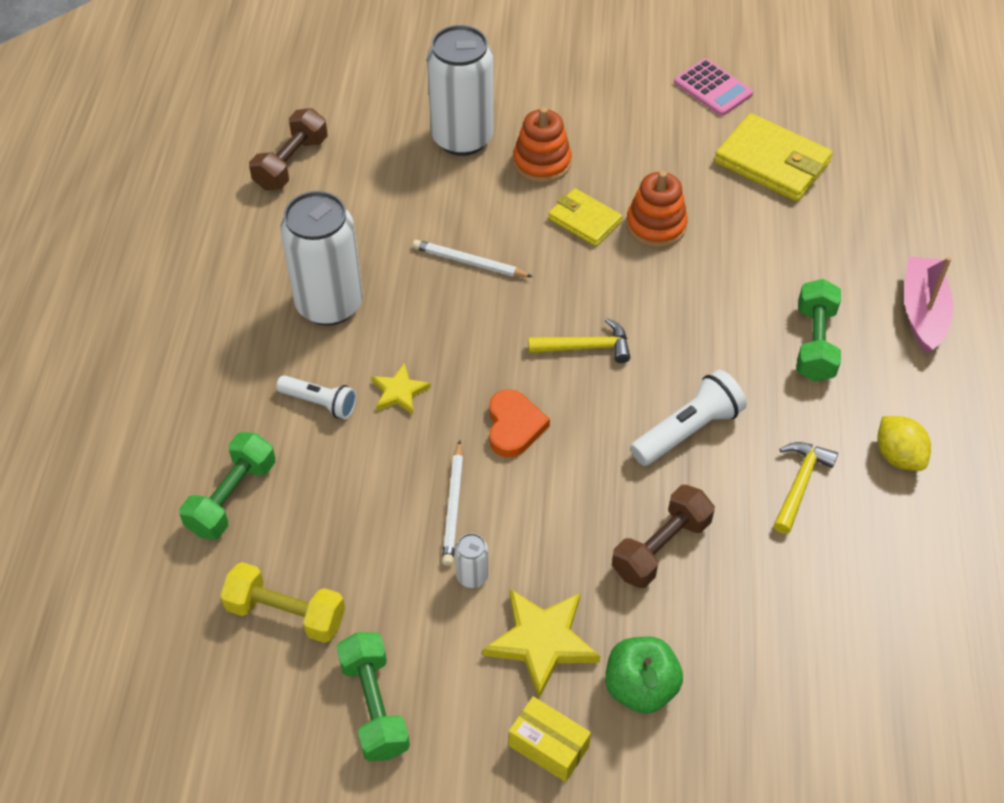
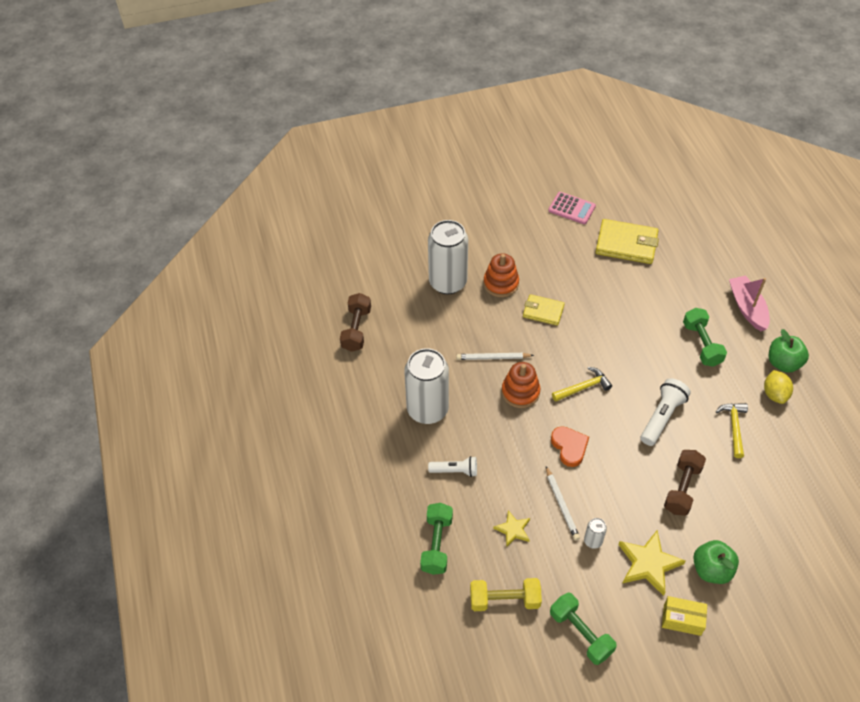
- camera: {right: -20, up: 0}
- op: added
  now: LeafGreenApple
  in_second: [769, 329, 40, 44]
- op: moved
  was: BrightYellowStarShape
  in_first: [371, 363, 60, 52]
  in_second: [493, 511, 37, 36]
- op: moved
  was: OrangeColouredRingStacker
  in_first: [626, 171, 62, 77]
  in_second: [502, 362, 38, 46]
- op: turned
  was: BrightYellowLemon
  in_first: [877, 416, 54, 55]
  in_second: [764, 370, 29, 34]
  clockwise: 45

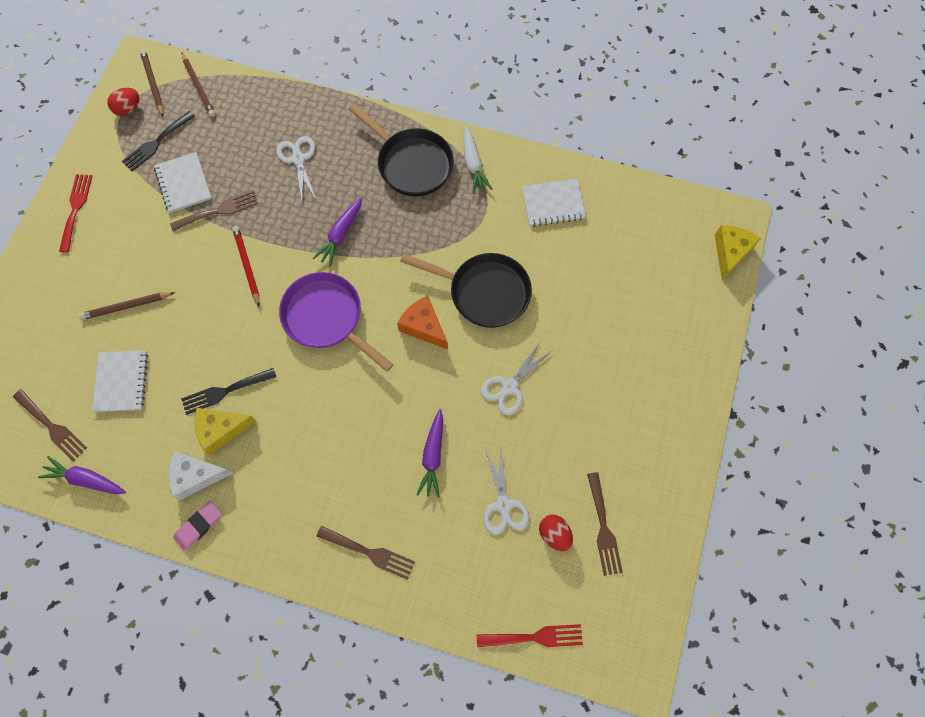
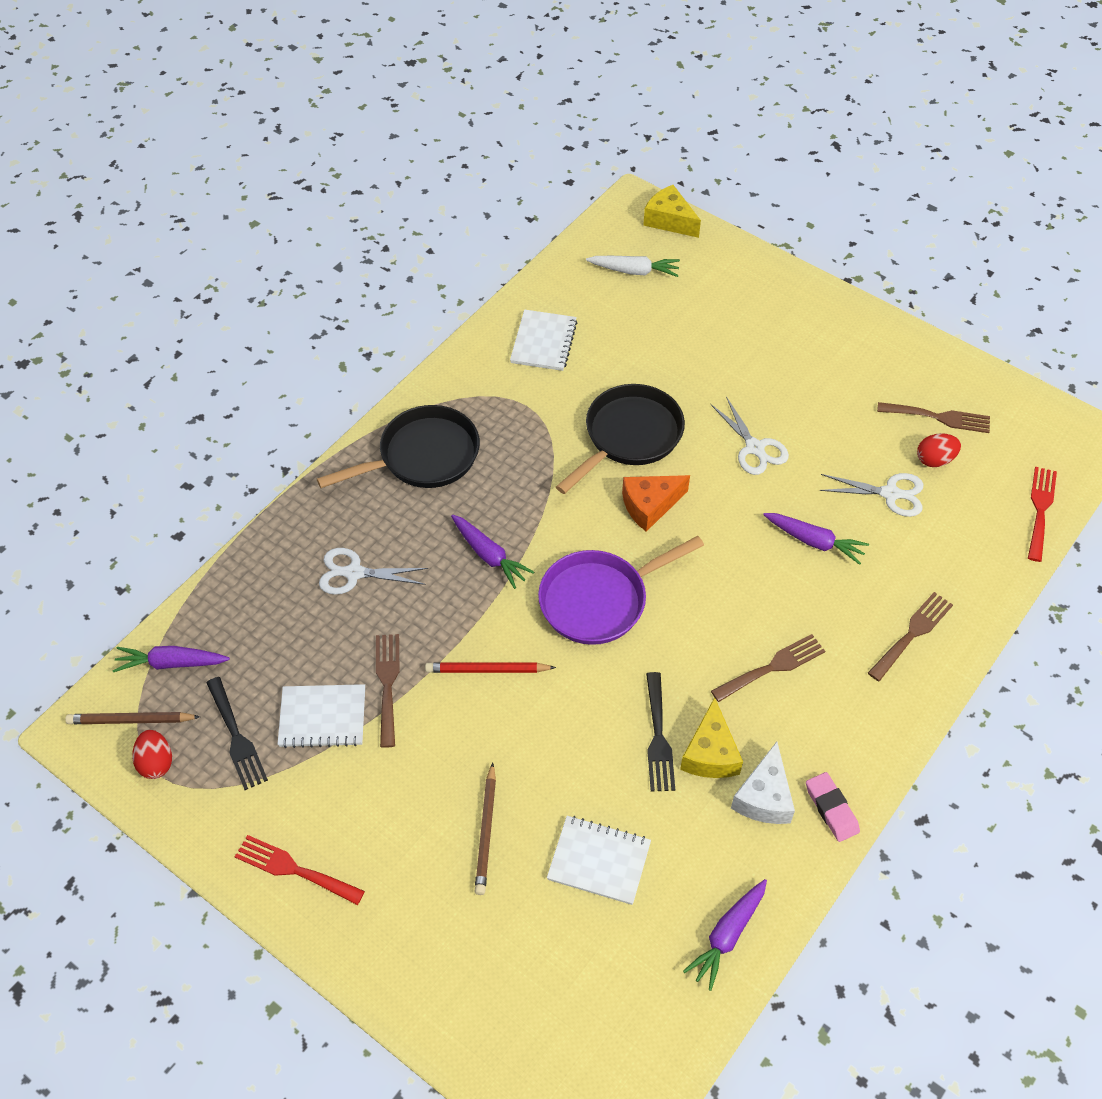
- camera: {right: -70, up: -15}
- op: moved
  was: RussetTableFork
  in_first: [13, 389, 74, 72]
  in_second: [711, 634, 114, 68]
- op: moved
  was: WhiteCarrot
  in_first: [464, 125, 28, 69]
  in_second: [586, 256, 94, 21]
- op: replaced
  was: RussetWoodenPencil
  now: RoyalPurpleCarrot
  in_first: [181, 52, 34, 65]
  in_second: [113, 646, 117, 26]

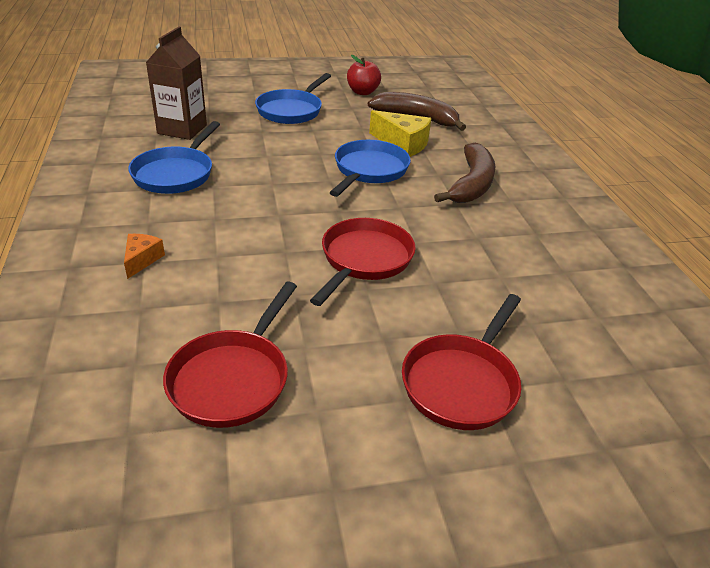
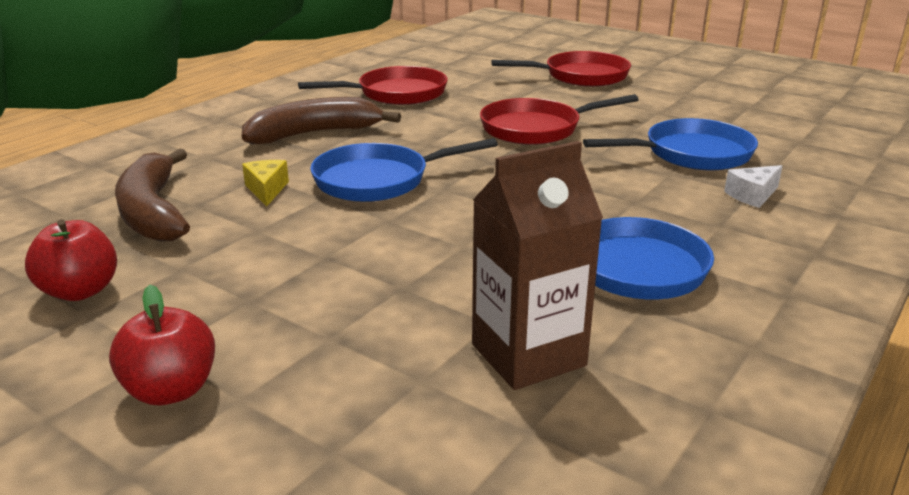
- camera: {right: -130, up: -10}
- op: added
  now: RedApple
  in_second: [109, 285, 106, 120]
- op: moved
  was: RedFryingPan
  in_first: [163, 282, 134, 146]
  in_second: [298, 66, 150, 39]
- op: moved
  was: RoyalBlueFryingPan
  in_first: [255, 73, 76, 51]
  in_second: [583, 118, 175, 52]
- op: recoloured
  was: OrangeColouredCheese
  now: WhiteCheese
  in_first: [124, 234, 41, 45]
  in_second: [724, 165, 58, 43]
- op: resized
  was: BrightYellowCheese
  in_first: [369, 110, 63, 47]
  in_second: [242, 160, 47, 46]
  ratio: 0.58

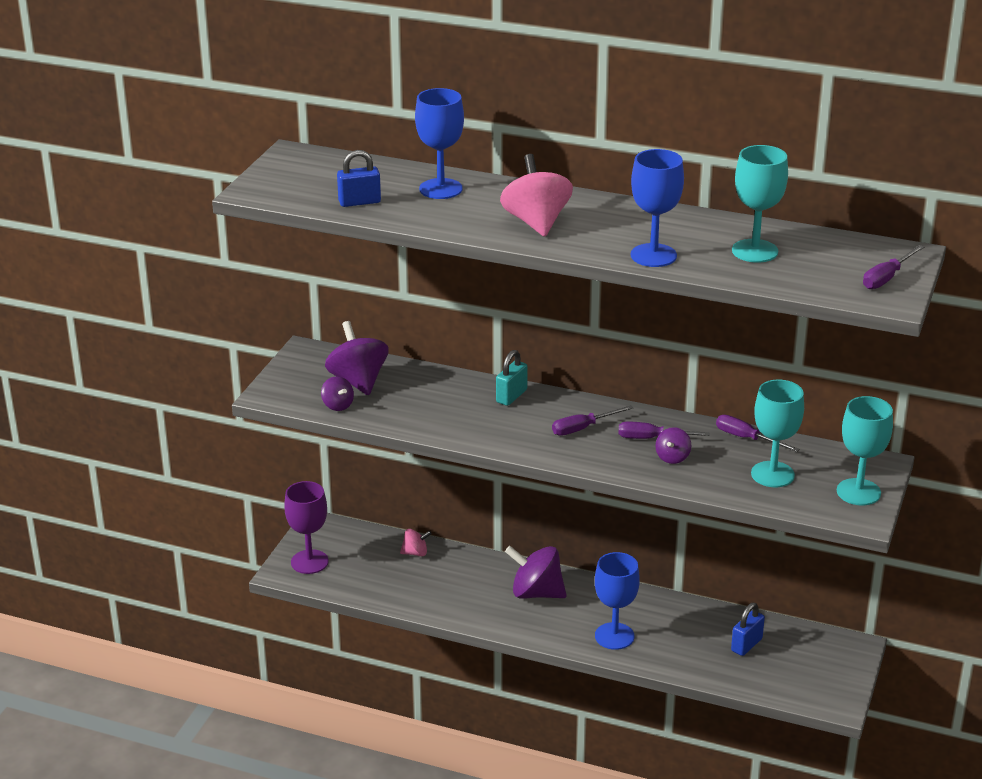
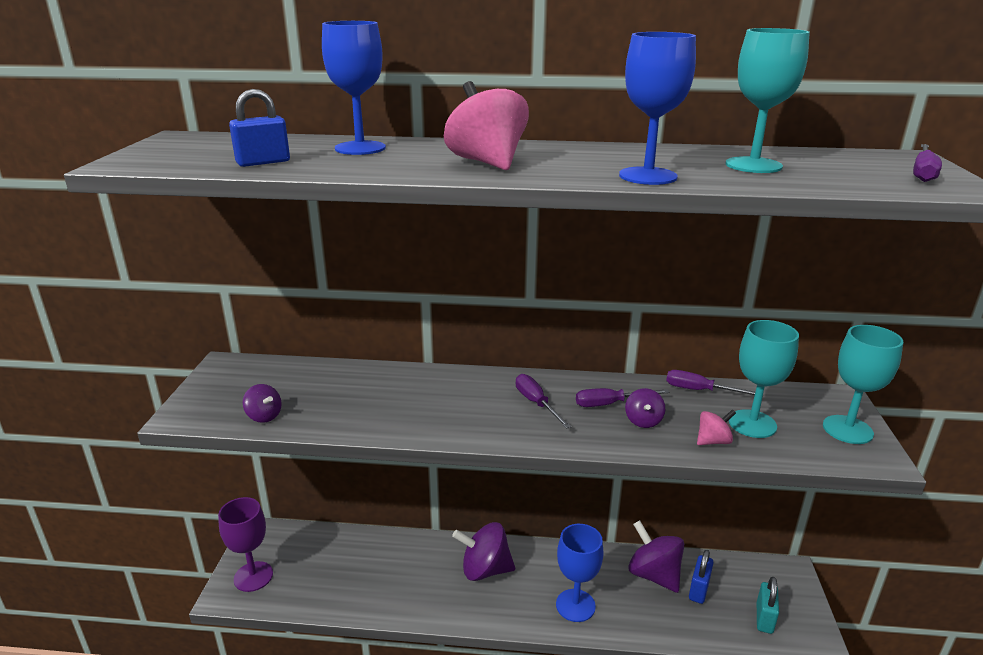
- camera: {right: -15, up: -5}
- op: moved
  was: RoyalPurpleWhirligig
  in_first: [325, 321, 64, 74]
  in_second: [628, 520, 56, 73]
- op: moved
  was: PinkWhirligig
  in_first: [400, 529, 32, 27]
  in_second: [697, 409, 39, 36]
- op: moved
  was: TealLock
  in_first: [496, 350, 32, 56]
  in_second: [757, 577, 22, 57]
- op: turned
  was: RoyalPurpleScrewdriver
  in_first: [552, 405, 81, 31]
  in_second: [516, 374, 56, 55]
  clockwise: 105

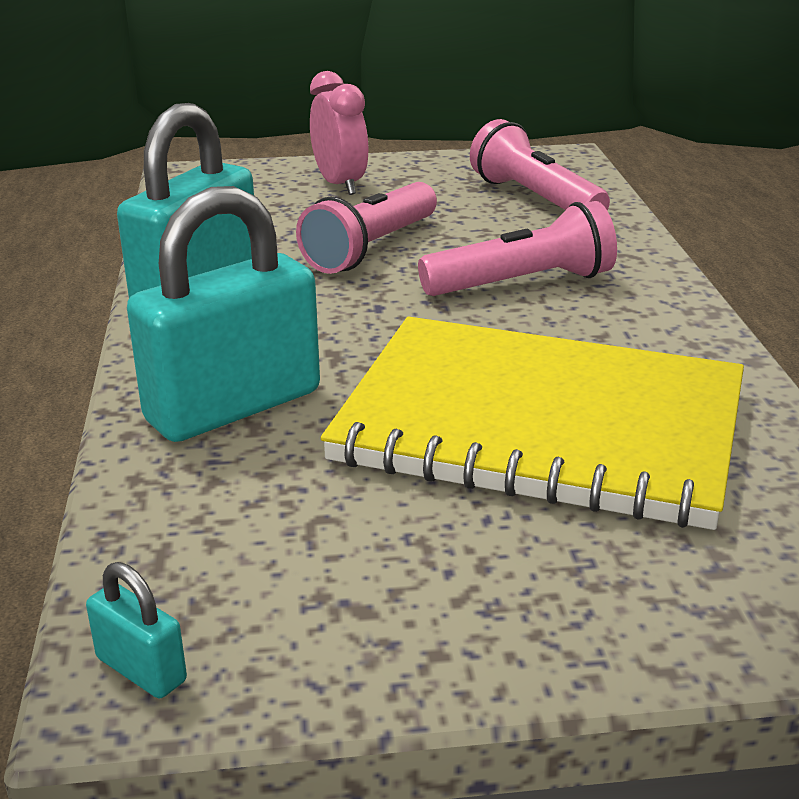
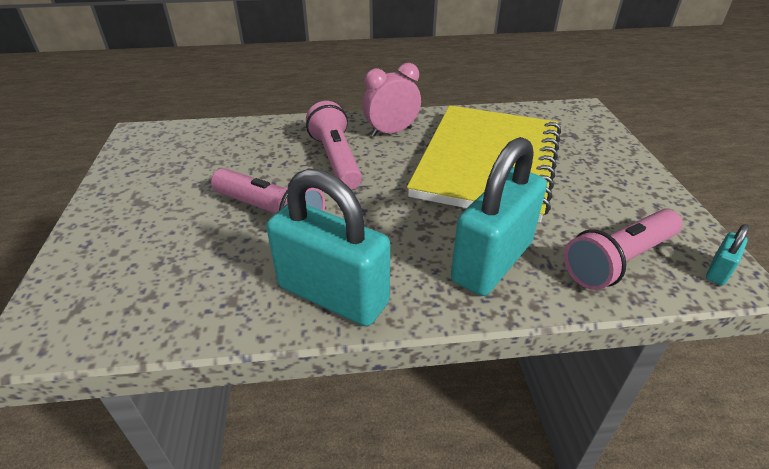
- camera: {right: -90, up: 10}
- op: moved
  was: PinkAlarmClock
  in_first: [310, 71, 58, 124]
  in_second: [362, 63, 59, 74]
- op: moved
  was: PinkFlashlight
  in_first: [470, 119, 140, 92]
  in_second: [564, 209, 118, 81]
- op: turned
  was: TealLock
  in_first: [127, 186, 193, 256]
  in_second: [451, 137, 96, 159]
  clockwise: 75

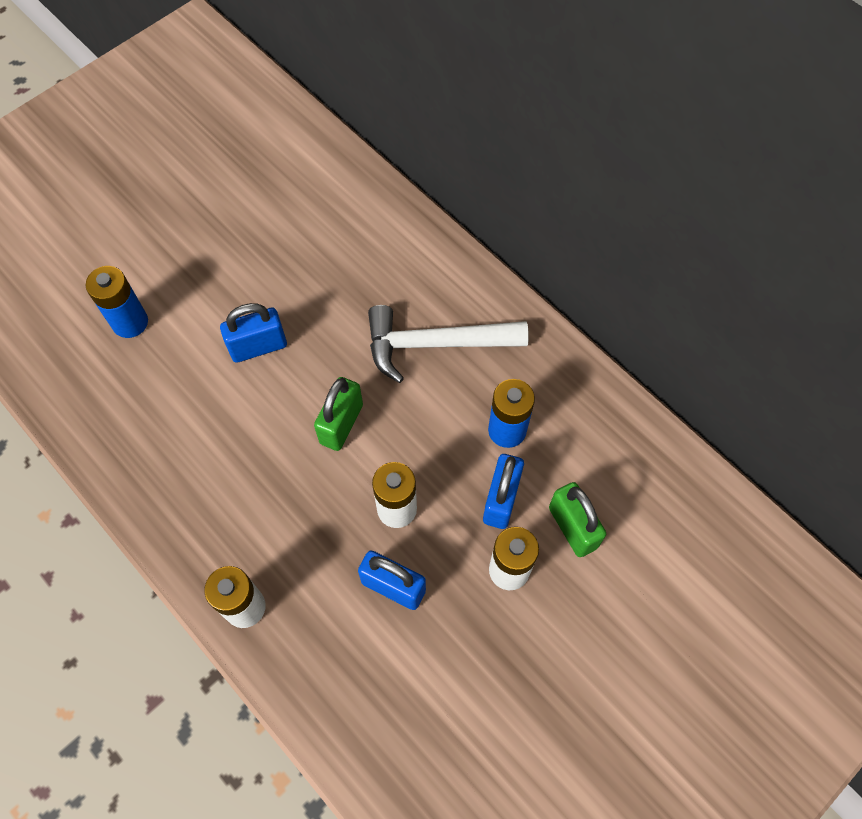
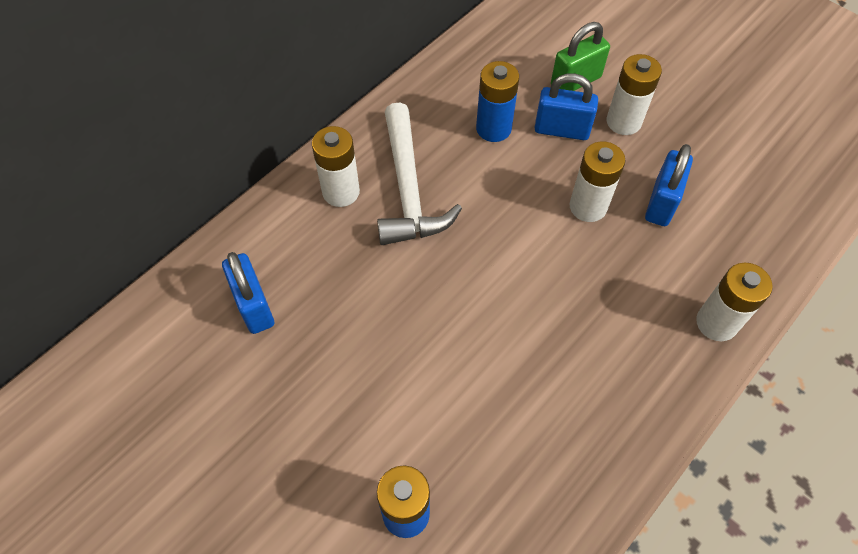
- camera: {right: -95, up: -5}
- op: removed
  was: LeafGreenLock
  in_first: [314, 377, 49, 74]
- op: added
  now: WhitePowerCell
  in_second: [312, 126, 48, 81]
- op: moved
  was: RoyalBlueLock
  in_first: [220, 303, 67, 60]
  in_second: [222, 252, 52, 82]

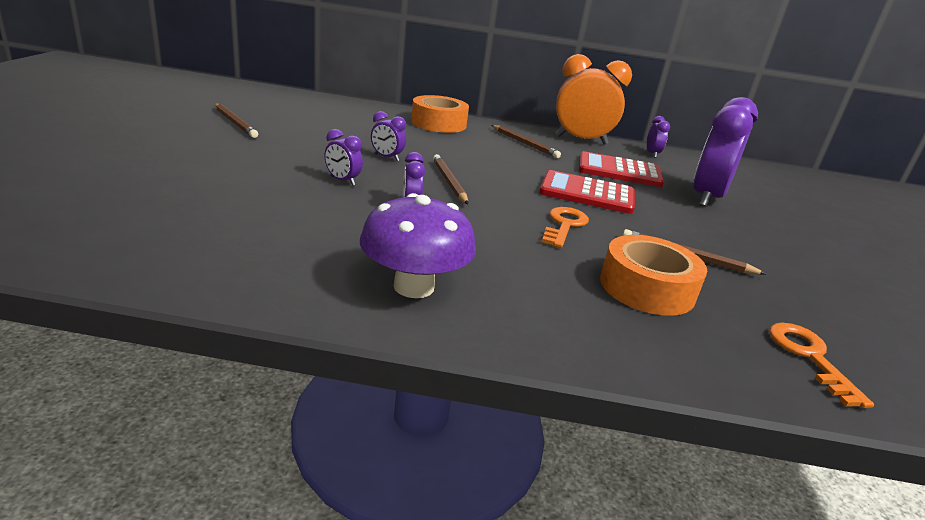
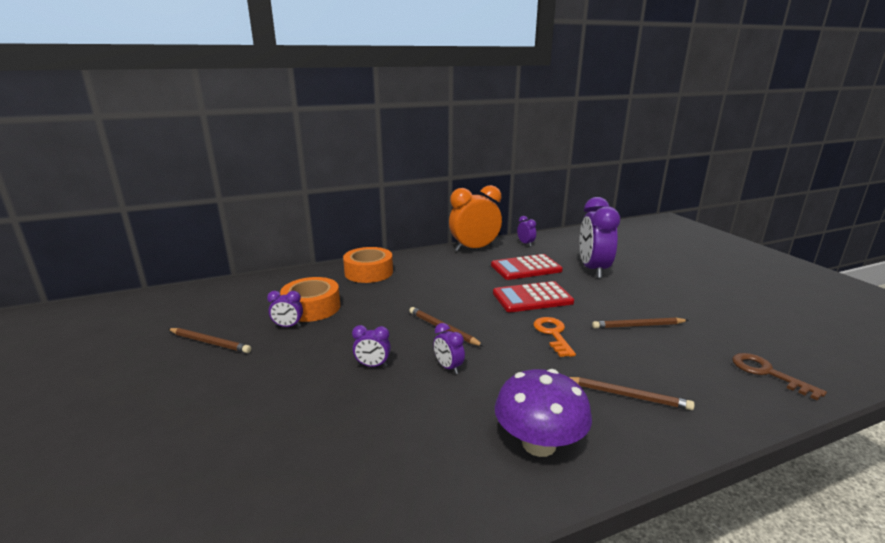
- camera: {right: -25, up: -5}
- op: moved
  was: RoyalPurpleAlarmClock
  in_first: [371, 111, 35, 50]
  in_second: [267, 291, 36, 36]
- op: moved
  was: RussetWoodenPencil
  in_first: [492, 125, 69, 33]
  in_second: [569, 377, 126, 33]
- op: moved
  was: OrangeColouredStickyTape
  in_first: [600, 235, 107, 81]
  in_second: [280, 277, 60, 45]
- op: recoloured
  was: OrangeColouredDoorKey
  now: RussetDoorKey
  in_first: [769, 323, 105, 85]
  in_second: [732, 353, 95, 47]

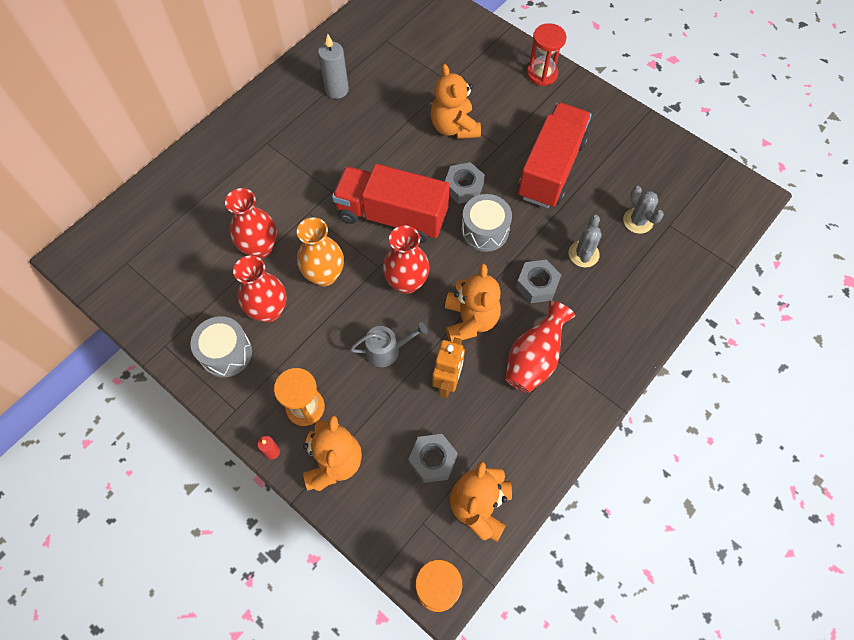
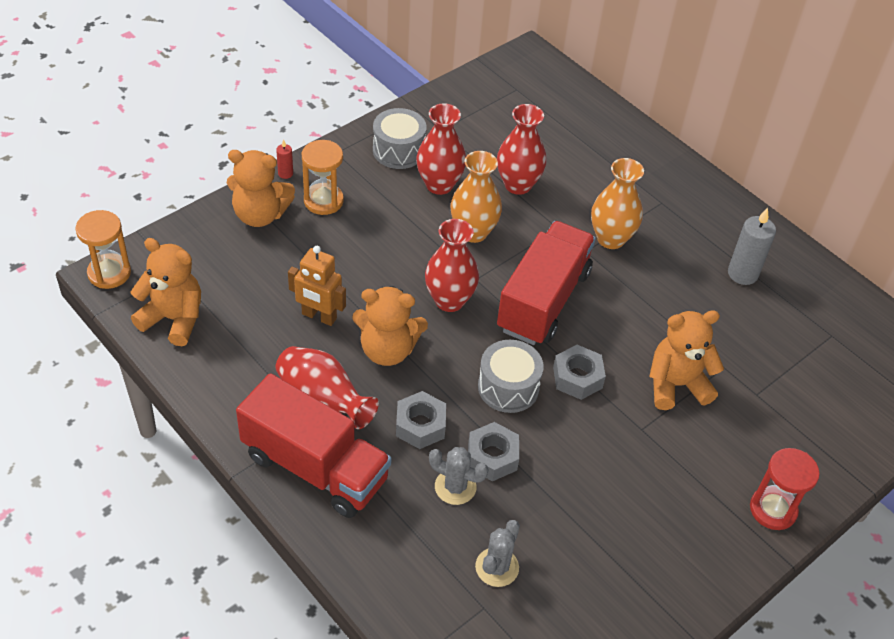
- camera: {right: 95, up: -15}
- op: removed
  was: AshGreySprinklingCan
  in_first: [350, 322, 78, 45]
- op: added
  now: OrangeColouredTallVase
  in_second: [591, 158, 53, 91]
- op: moved
  was: AshGreyHexNut
  in_first: [408, 434, 50, 49]
  in_second: [468, 422, 51, 59]
- op: moved
  was: RedToyTruck
  in_first: [518, 102, 74, 106]
  in_second: [236, 373, 156, 145]
- op: turned
  was: AshGreyPricklyPlant
  in_first: [623, 186, 41, 48]
  in_second: [475, 520, 45, 67]
  clockwise: -45

